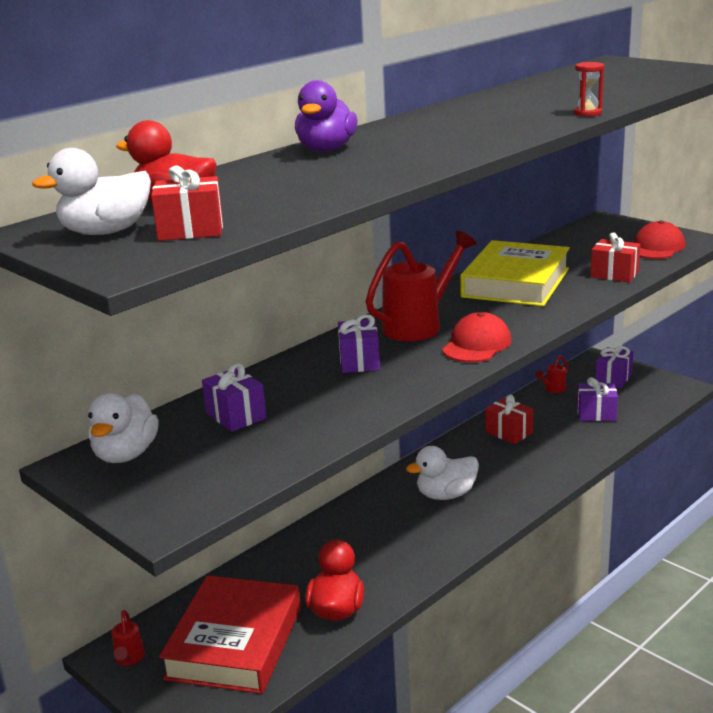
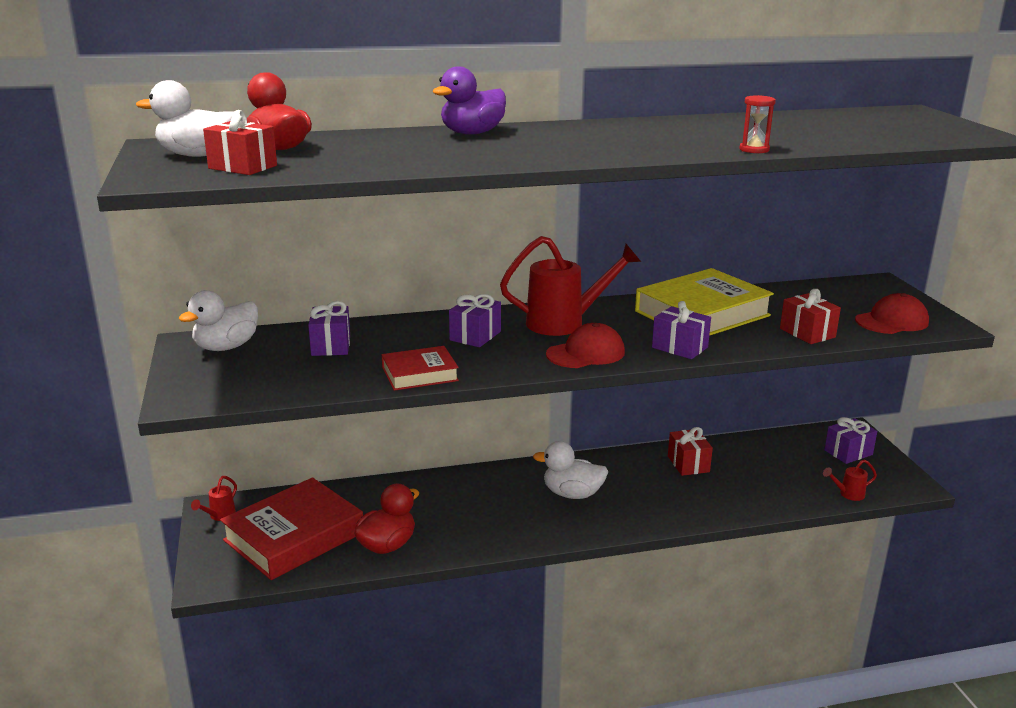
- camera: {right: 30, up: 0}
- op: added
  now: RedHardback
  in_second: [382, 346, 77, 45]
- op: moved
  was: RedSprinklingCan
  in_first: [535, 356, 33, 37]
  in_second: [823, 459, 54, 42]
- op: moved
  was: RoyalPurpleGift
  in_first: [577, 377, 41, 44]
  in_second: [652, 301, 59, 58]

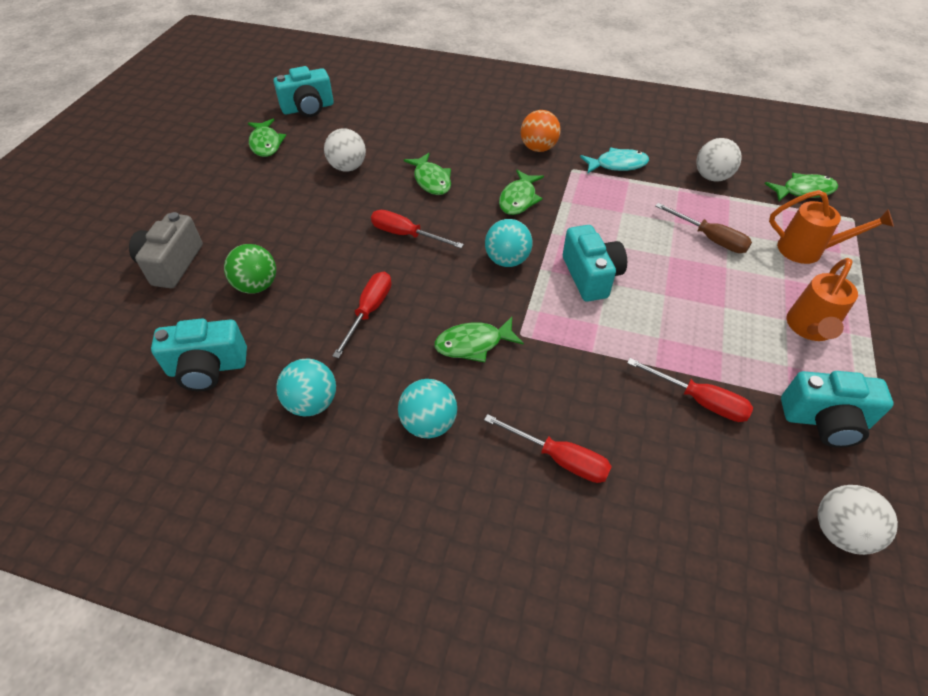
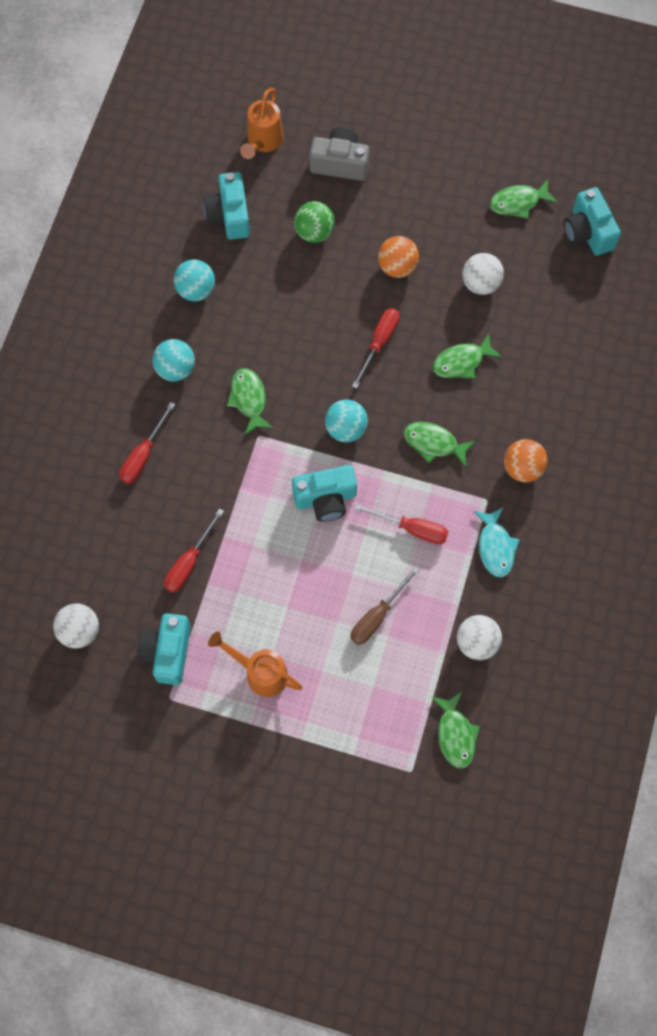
- camera: {right: 90, up: 20}
- op: added
  now: OrangeColouredSphere
  in_second: [378, 236, 41, 42]
- op: moved
  was: RedScrewdriver
  in_first: [332, 272, 59, 86]
  in_second: [354, 504, 94, 40]
- op: moved
  was: OrangeColouredSprinklingCan
  in_first: [769, 190, 125, 74]
  in_second: [240, 88, 44, 71]

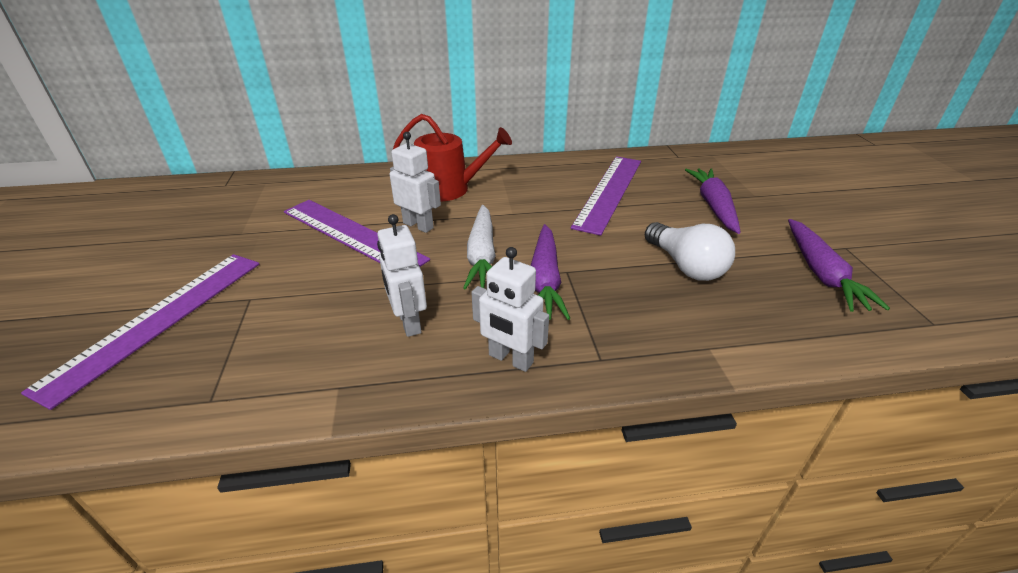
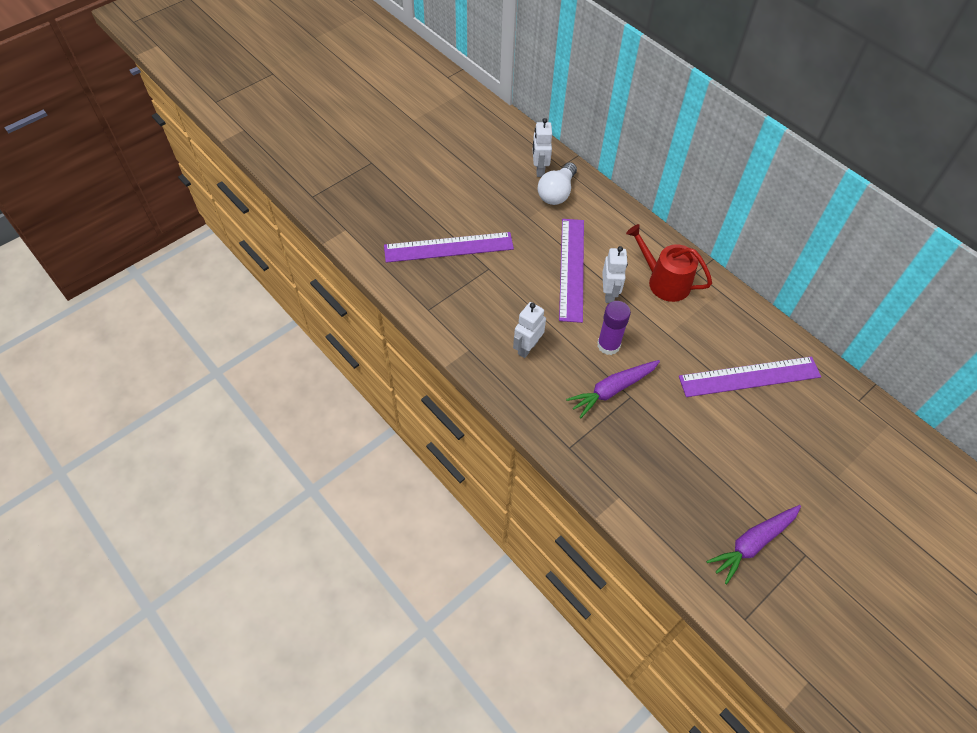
- camera: {right: 55, up: 20}
- op: removed
  was: RoyalPurpleCarrot
  in_first: [685, 169, 56, 65]
- op: moved
  was: WhiteRobot
  in_first: [471, 247, 78, 125]
  in_second: [533, 118, 19, 59]
- op: moved
  was: WhiteLightBulb
  in_first: [645, 222, 90, 59]
  in_second: [538, 162, 39, 43]
- op: replaced
  was: WhiteCarrot
  now: RoyalPurpleStickOfGlue
  in_first: [463, 205, 33, 85]
  in_second: [597, 301, 34, 54]
- op: turned
  was: RedSprinklingCan
  in_first: [393, 114, 119, 88]
  in_second: [626, 224, 86, 78]
  clockwise: 150

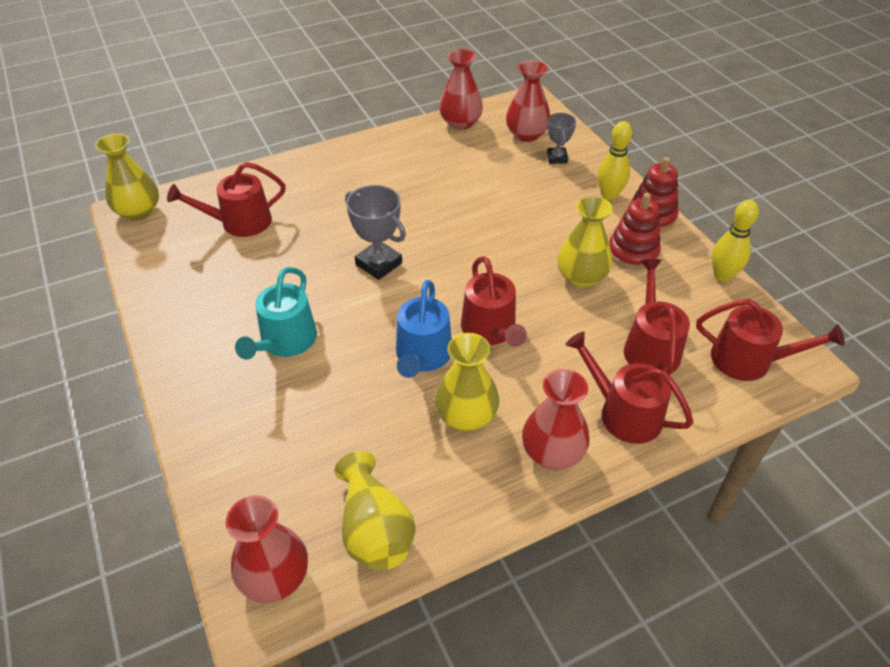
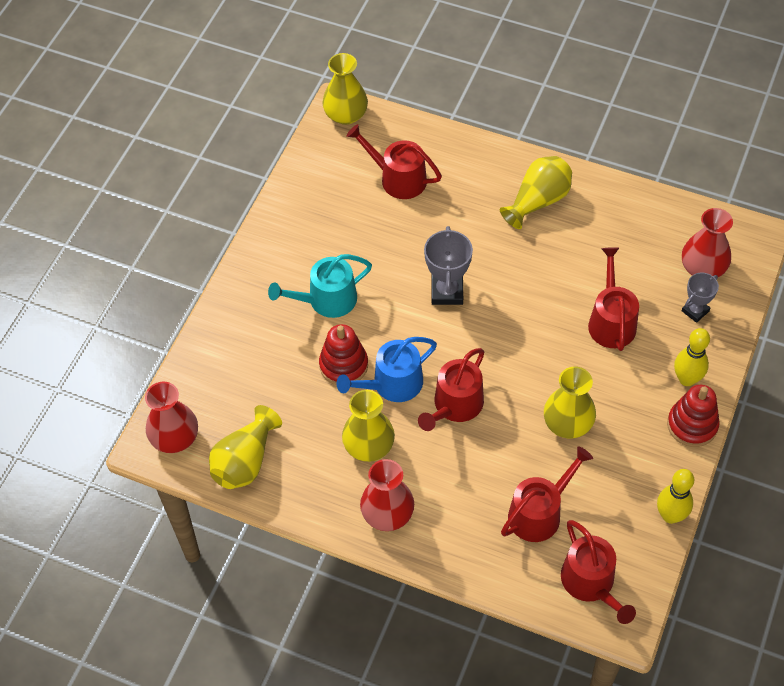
- camera: {right: 50, up: 10}
- op: removed
  was: RedTallVase
  in_first: [439, 49, 44, 81]
- op: added
  now: BrightYellowTallVase
  in_second: [500, 156, 72, 73]
- op: moved
  was: RedSprinklingCan
  in_first: [565, 332, 129, 112]
  in_second: [588, 247, 51, 104]
- op: moved
  was: RedRingStacker
  in_first: [609, 193, 52, 77]
  in_second: [319, 324, 49, 61]

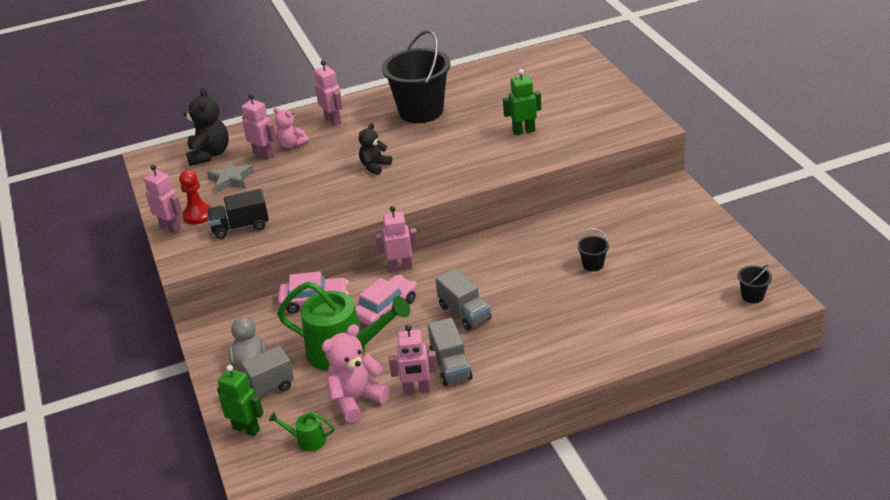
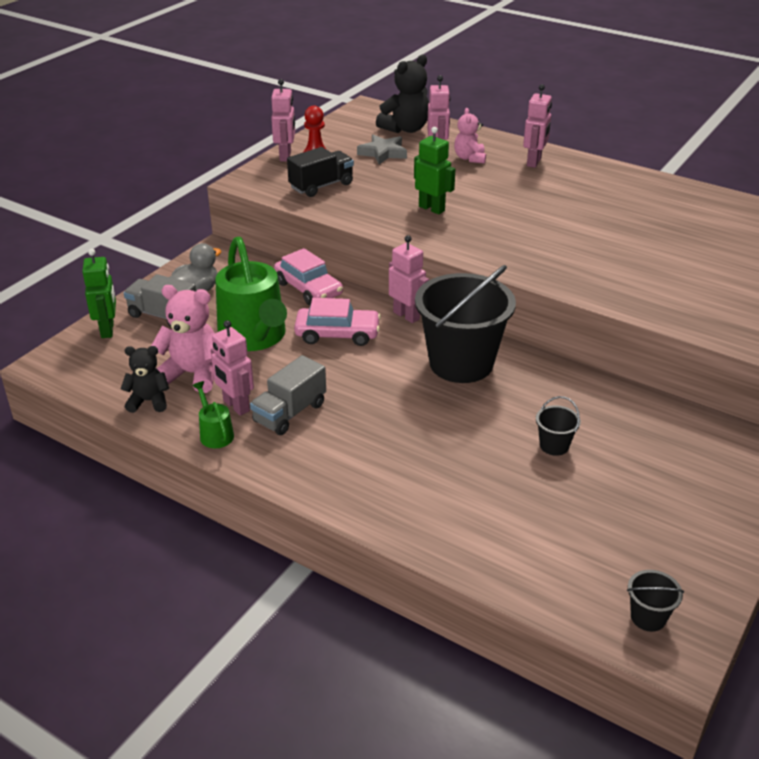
- camera: {right: 50, up: 0}
- op: removed
  was: AshGreyToyTruck
  in_first: [436, 268, 55, 63]
- op: moved
  was: LeafGreenSprinklingCan
  in_first: [269, 412, 65, 39]
  in_second: [192, 381, 42, 67]
- op: moved
  was: EbonyTeddyBear
  in_first: [359, 123, 33, 52]
  in_second: [121, 346, 48, 67]
- op: moved
  was: EbonyBucket
  in_first: [382, 30, 68, 93]
  in_second: [415, 265, 101, 118]
- op: moved
  was: LeafGreenRobot
  in_first: [503, 69, 38, 66]
  in_second: [414, 127, 41, 87]
- op: turned
  was: EbonyToyTruck
  in_first: [207, 189, 62, 50]
  in_second: [287, 147, 67, 50]
  clockwise: 105

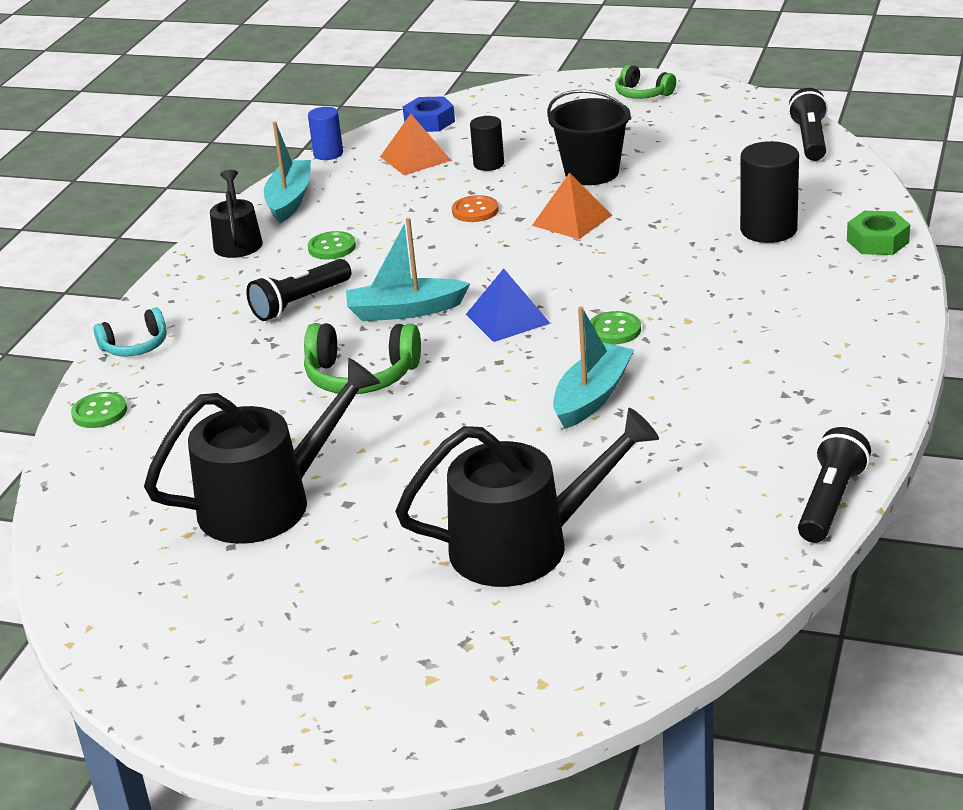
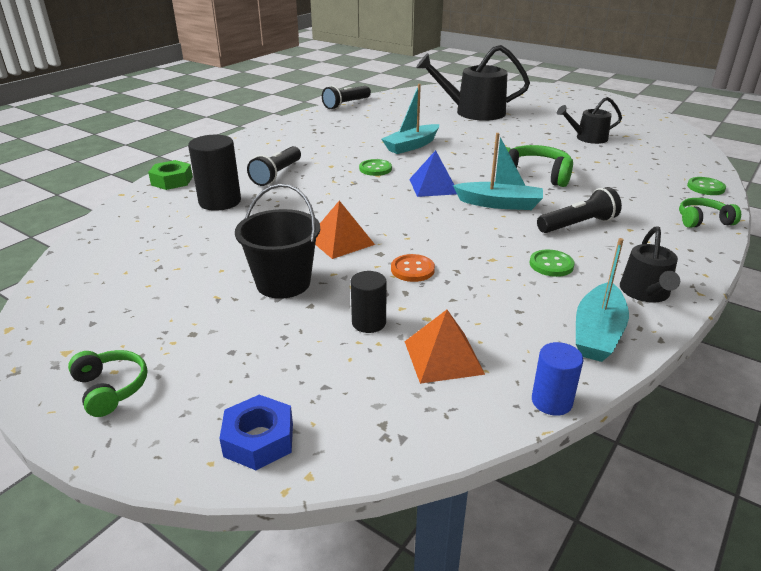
- camera: {right: -165, up: 0}
- op: moved
  was: RoyalBlueHexNut
  in_first: [403, 96, 52, 36]
  in_second: [219, 395, 74, 75]
- op: moved
  was: EbonyFlashlight
  in_first: [788, 88, 40, 73]
  in_second: [247, 146, 54, 40]
- op: recoloured
  was: TealHeadset
  now: LeafGreenHeadset
  in_first: [94, 307, 73, 50]
  in_second: [679, 198, 62, 30]
- op: resized
  was: EbonySprinklingCan
  in_first: [144, 358, 237, 186]
  in_second: [557, 97, 65, 47]
  ratio: 0.57

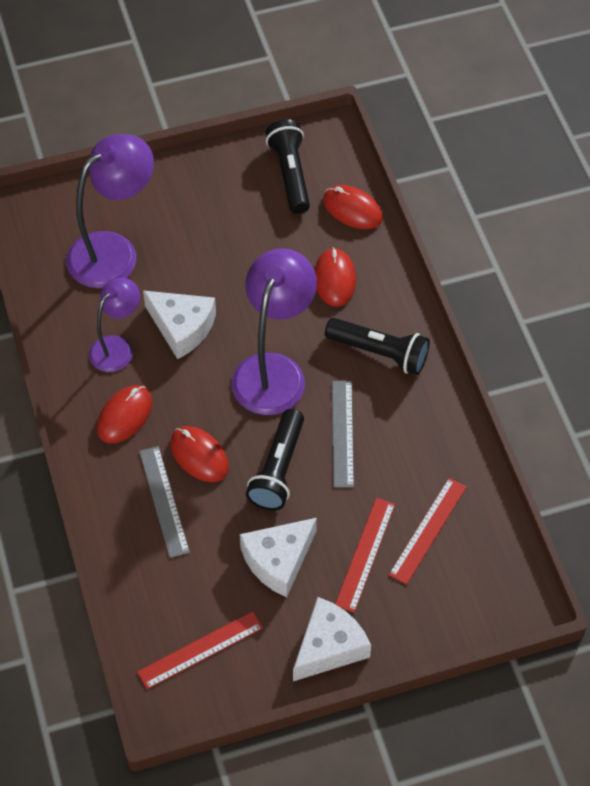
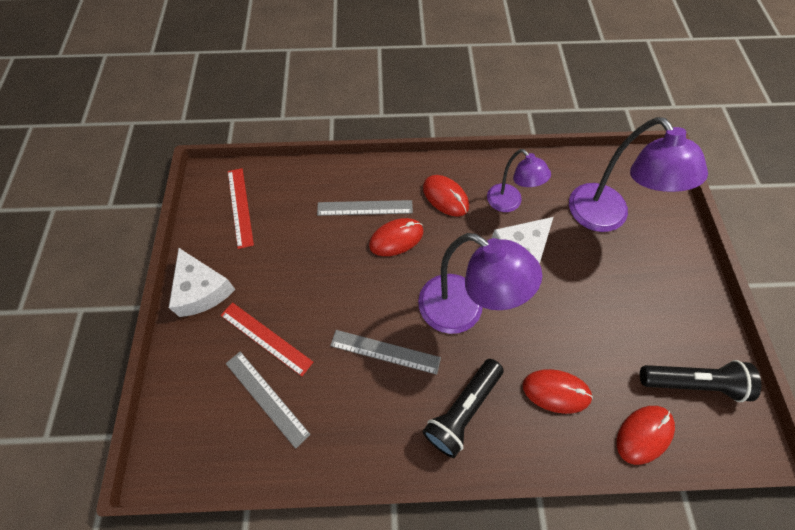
- camera: {right: 105, up: 5}
- op: removed
  was: WhiteCheese
  in_first: [240, 518, 77, 79]
- op: removed
  was: EbonyFlashlight
  in_first: [246, 409, 58, 102]
- op: recoloured
  was: RedRuler
  now: AshGreyRuler
  in_first: [389, 478, 78, 107]
  in_second: [226, 351, 85, 98]

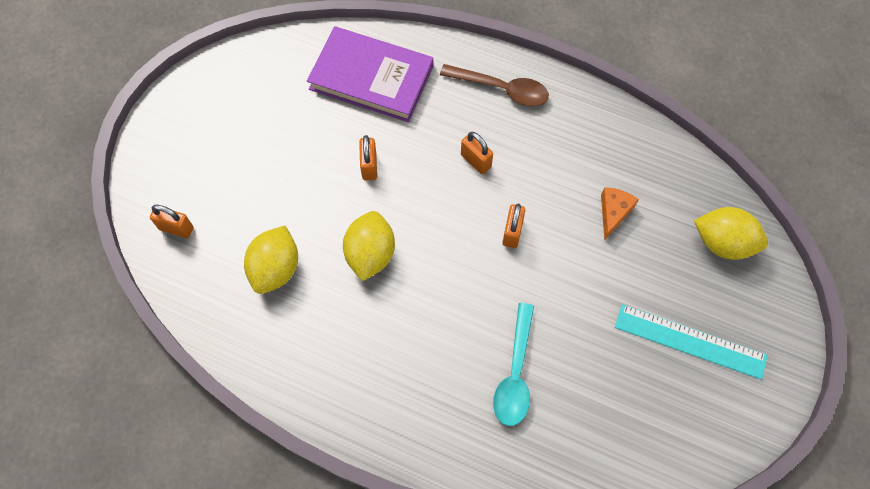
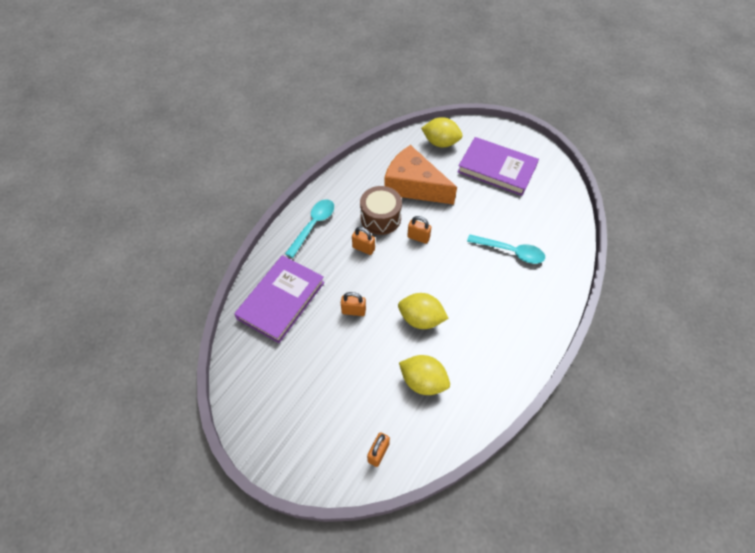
- camera: {right: -80, up: -10}
- op: added
  now: RussetToyDrum
  in_second: [360, 186, 42, 49]
- op: replaced
  was: TealRuler
  now: RoyalPurpleHardback
  in_first: [615, 304, 153, 76]
  in_second: [457, 137, 82, 59]
- op: recoloured
  was: RussetTablespoon
  now: TealTablespoon
  in_first: [440, 64, 109, 42]
  in_second: [285, 199, 49, 59]
- op: turned
  was: OrangeColouredLock
  in_first: [461, 132, 32, 42]
  in_second: [352, 227, 23, 28]
  clockwise: 60
- op: turned
  was: BrightYellowLemon
  in_first: [694, 207, 74, 53]
  in_second: [421, 117, 42, 30]
  clockwise: 75
- op: resized
  was: OrangeColouredCheese
  in_first: [601, 187, 38, 53]
  in_second: [384, 145, 73, 60]
  ratio: 2.31

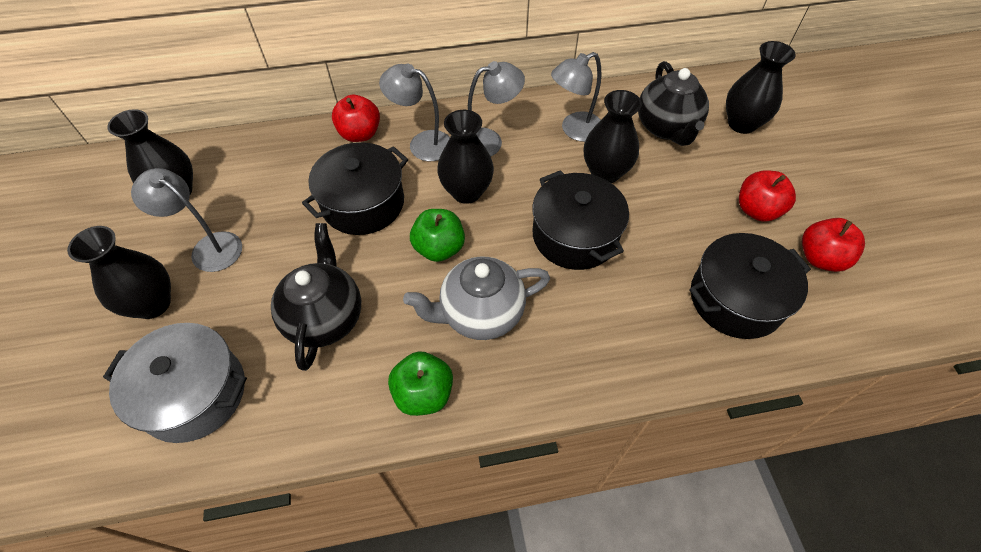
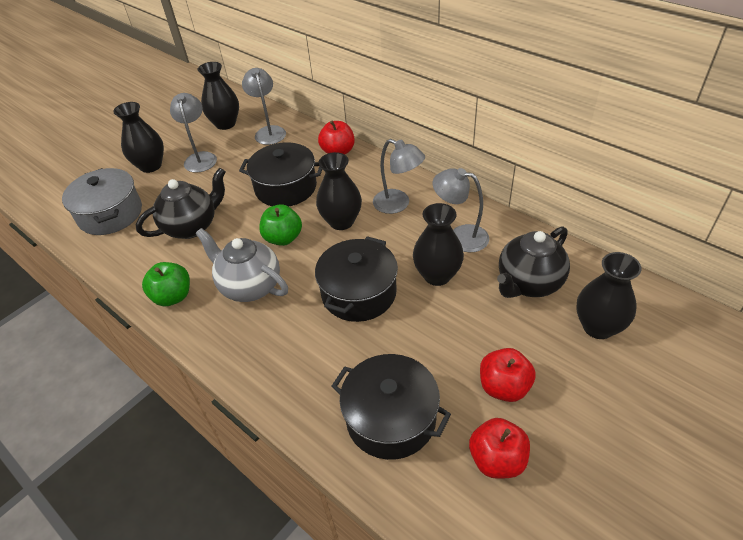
- camera: {right: 55, up: -10}
- op: moved
  was: AshGreyReadingLamp
  in_first: [379, 64, 71, 97]
  in_second: [242, 68, 44, 77]

